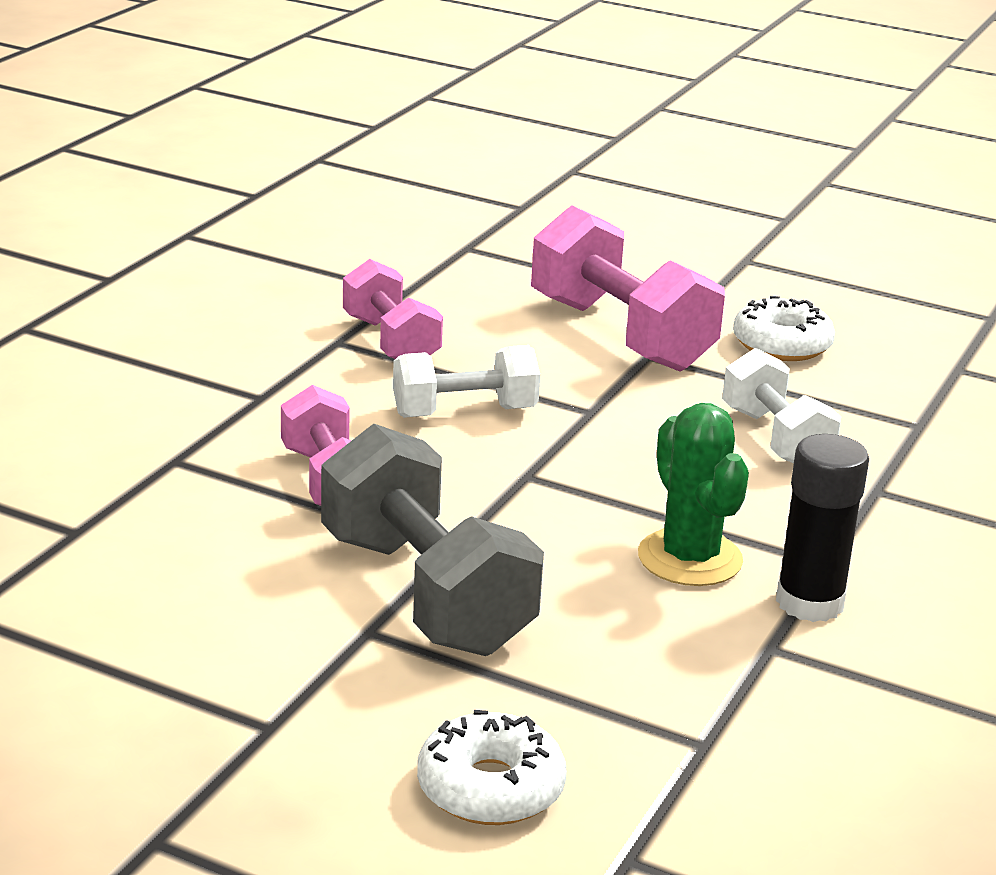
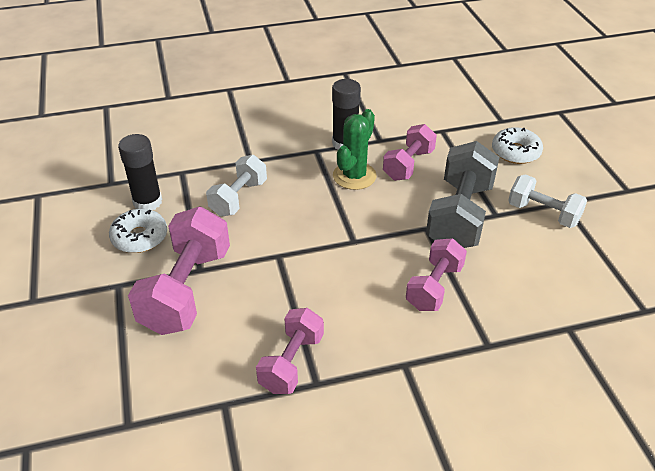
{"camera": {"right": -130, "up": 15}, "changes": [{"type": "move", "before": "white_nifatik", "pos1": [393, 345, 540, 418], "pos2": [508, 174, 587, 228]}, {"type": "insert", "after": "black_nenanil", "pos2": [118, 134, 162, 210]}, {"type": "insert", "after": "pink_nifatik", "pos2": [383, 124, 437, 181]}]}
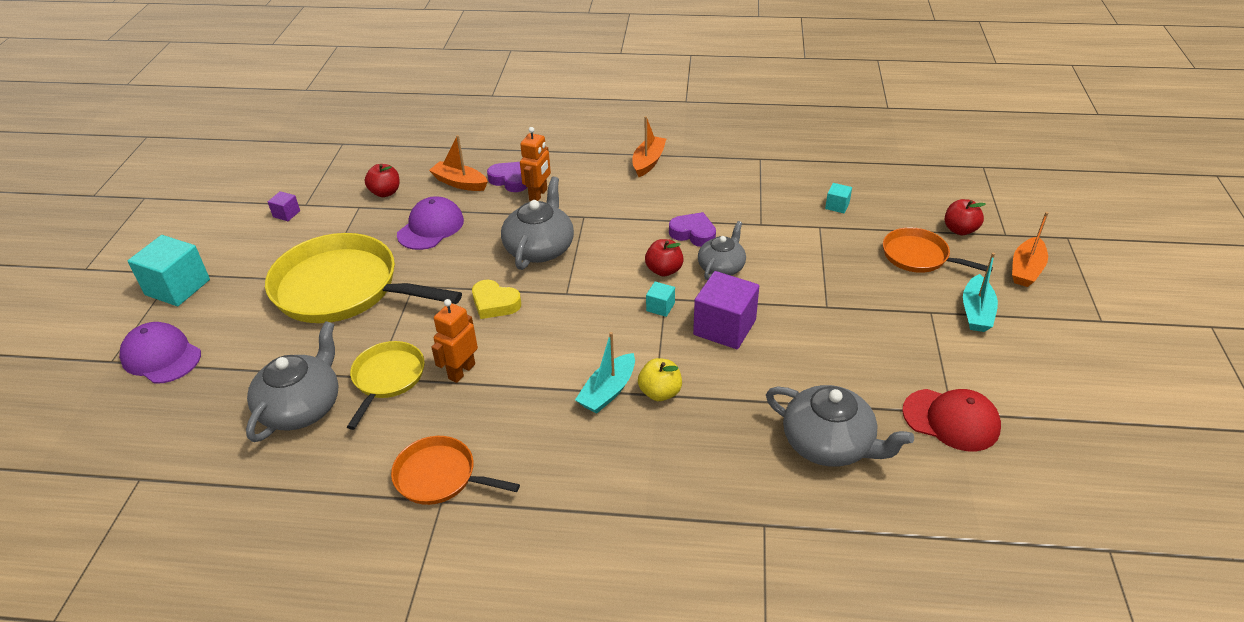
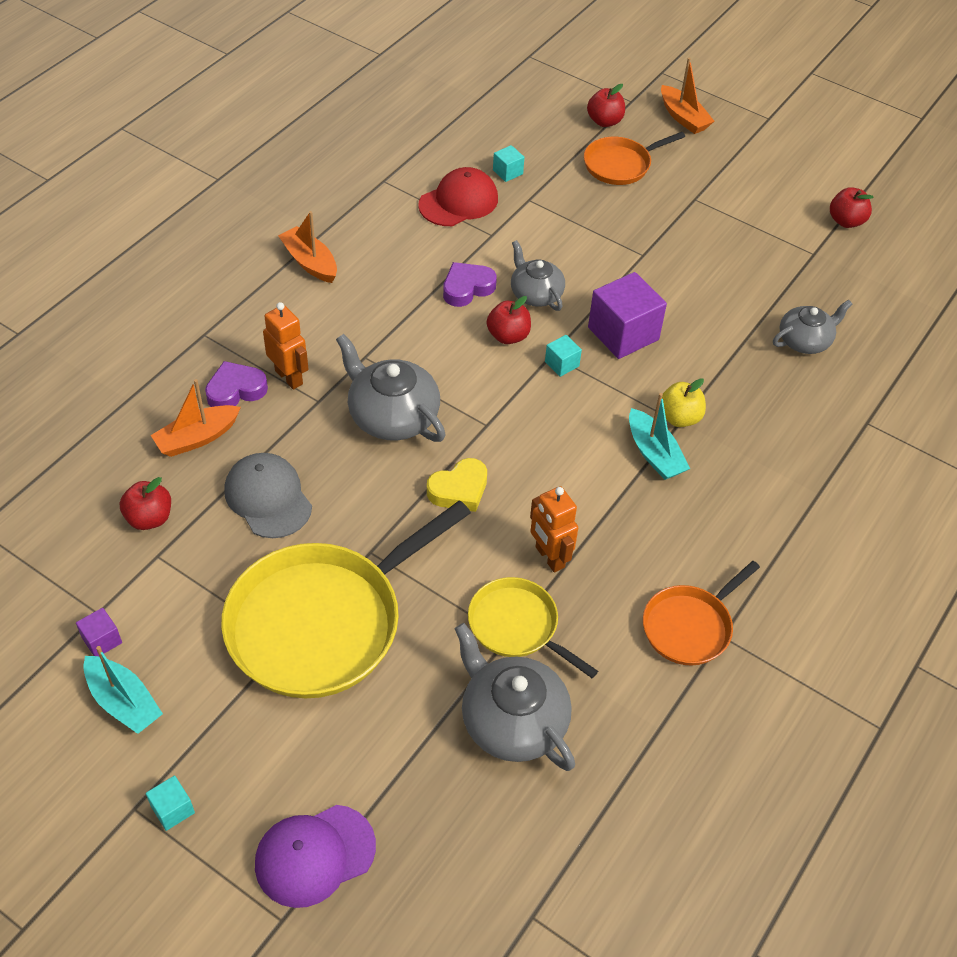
{"camera": {"right": -65, "up": 10}, "changes": [{"type": "resize", "before": "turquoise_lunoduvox", "pos1": [128, 235, 210, 306], "pos2": [146, 775, 195, 831], "scale": 0.47}, {"type": "recolor", "before": "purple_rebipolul", "after": "grey_rebipolul", "pos1": [397, 196, 464, 250], "pos2": [224, 453, 312, 538]}, {"type": "resize", "before": "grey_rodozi", "pos1": [766, 385, 914, 467], "pos2": [773, 300, 852, 354], "scale": 0.65}, {"type": "move", "before": "red_rebipolul", "pos1": [902, 389, 1001, 451], "pos2": [418, 167, 498, 226]}, {"type": "move", "before": "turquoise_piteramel", "pos1": [963, 253, 998, 332], "pos2": [83, 646, 163, 734]}, {"type": "insert", "after": "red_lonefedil", "pos2": [830, 187, 874, 228]}]}
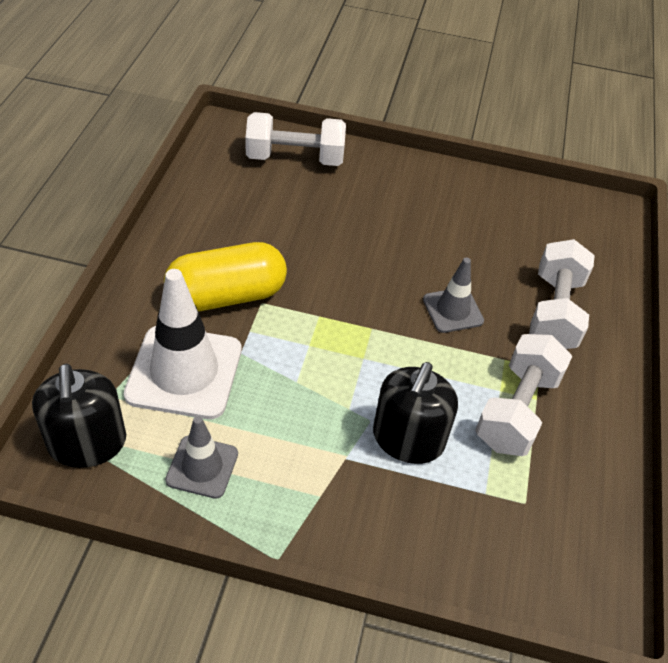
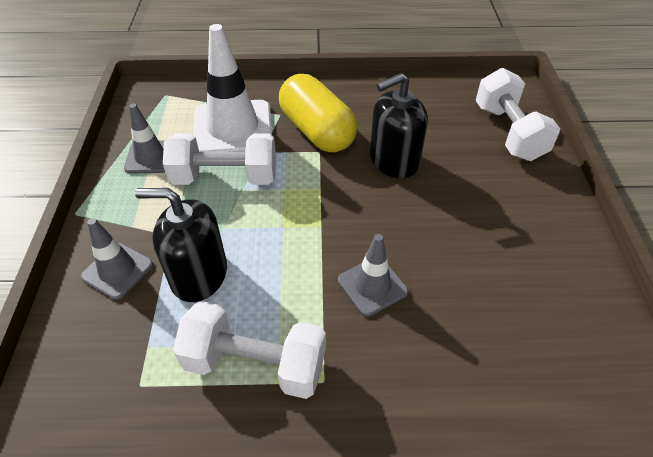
{"camera": {"right": 80, "up": 0}, "changes": [{"type": "move", "before": "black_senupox", "pos1": [32, 364, 126, 468], "pos2": [370, 73, 428, 178]}, {"type": "move", "before": "white_nifatik", "pos1": [529, 239, 595, 349], "pos2": [163, 133, 276, 185]}, {"type": "insert", "after": "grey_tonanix", "pos2": [80, 218, 153, 300]}]}
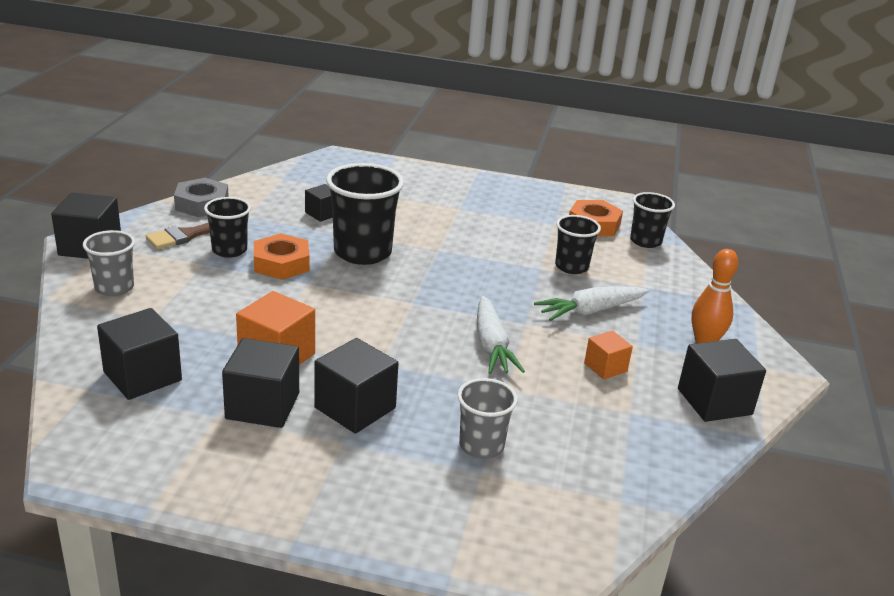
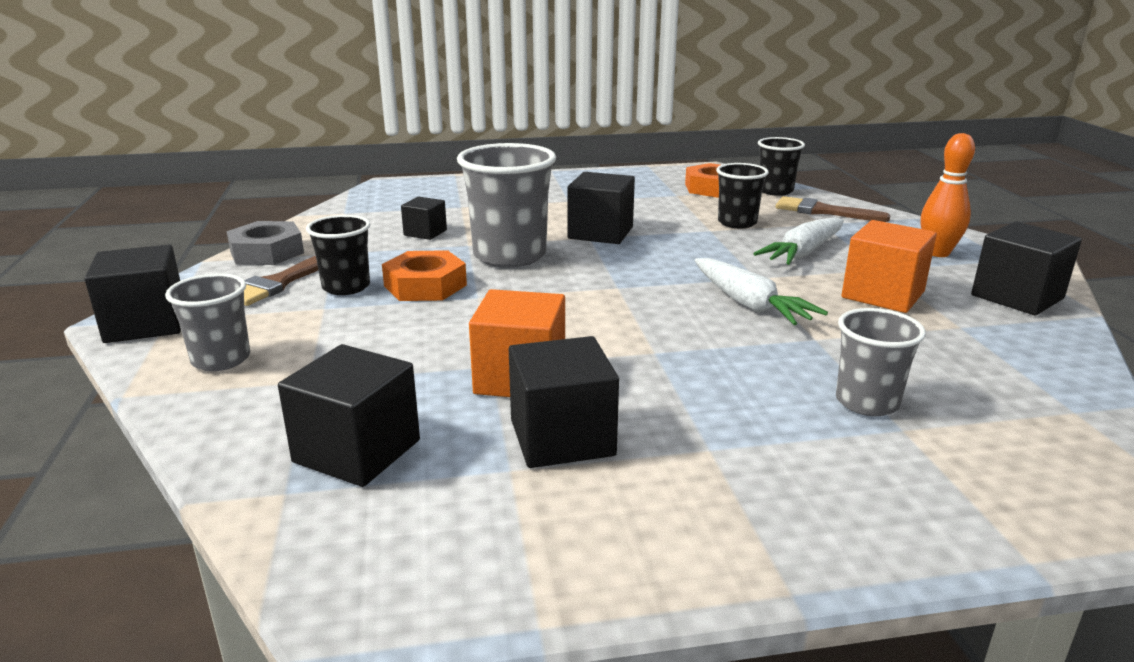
{"camera": {"right": -20, "up": -5}, "changes": [{"type": "move", "before": "black_lunoduvox", "pos1": [314, 338, 398, 434], "pos2": [567, 172, 635, 244]}, {"type": "recolor", "before": "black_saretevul", "after": "grey_saretevul", "pos1": [326, 163, 404, 265], "pos2": [457, 143, 556, 268]}, {"type": "resize", "before": "orange_lunoduvox", "pos1": [584, 331, 633, 380], "pos2": [841, 220, 937, 313], "scale": 1.7}, {"type": "insert", "after": "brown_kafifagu", "pos2": [776, 196, 890, 222]}]}
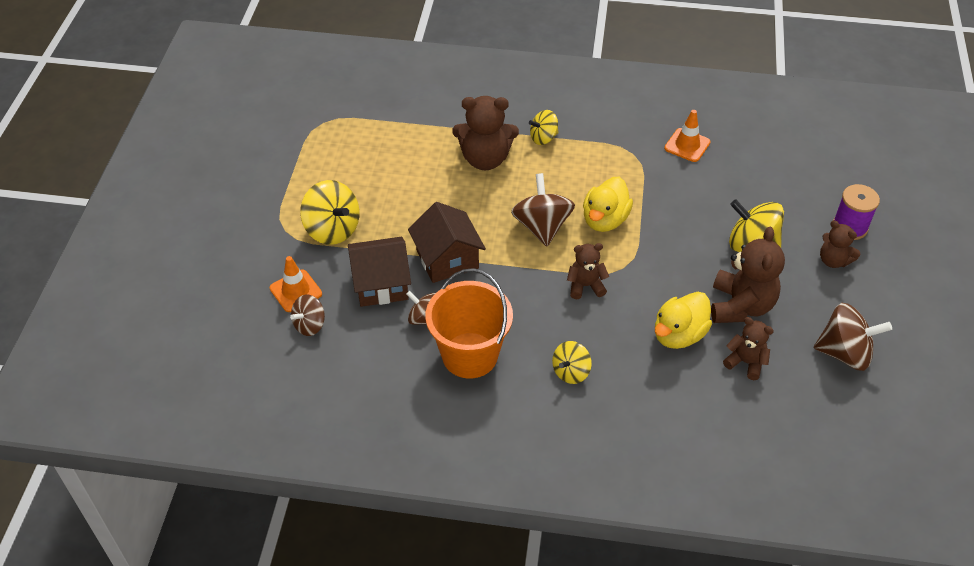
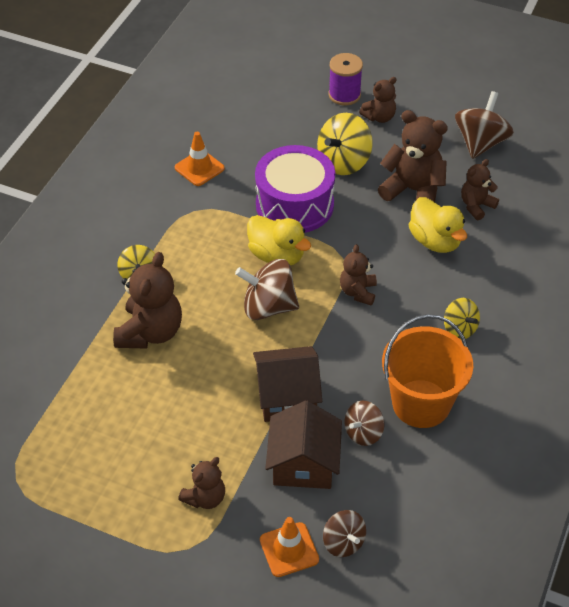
{"camera": {"right": -75, "up": 0}, "changes": [{"type": "replace", "before": "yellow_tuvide", "after": "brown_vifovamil", "pos1": [300, 180, 360, 245], "pos2": [178, 457, 225, 509]}, {"type": "insert", "after": "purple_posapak", "pos2": [255, 145, 335, 233]}]}
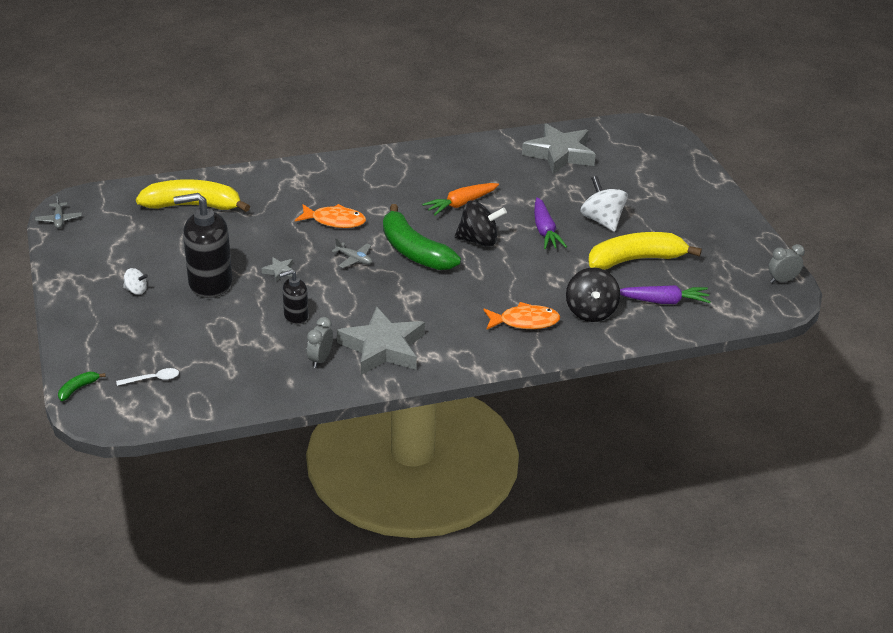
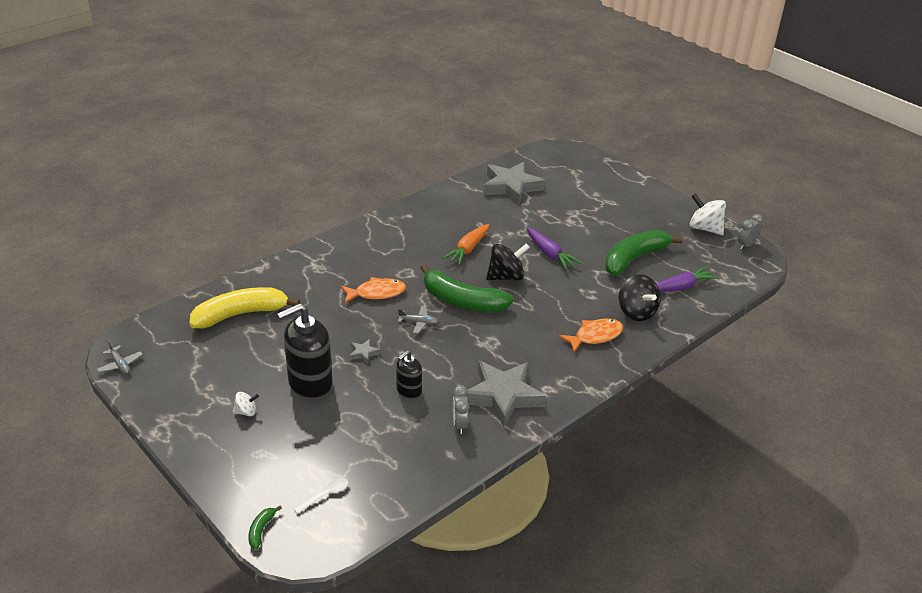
{"camera": {"right": -25, "up": 0}, "changes": [{"type": "move", "before": "white_tuvide", "pos1": [580, 176, 628, 232], "pos2": [690, 193, 726, 235]}, {"type": "recolor", "before": "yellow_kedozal", "after": "green_kedozal", "pos1": [588, 232, 702, 270], "pos2": [605, 230, 683, 275]}]}
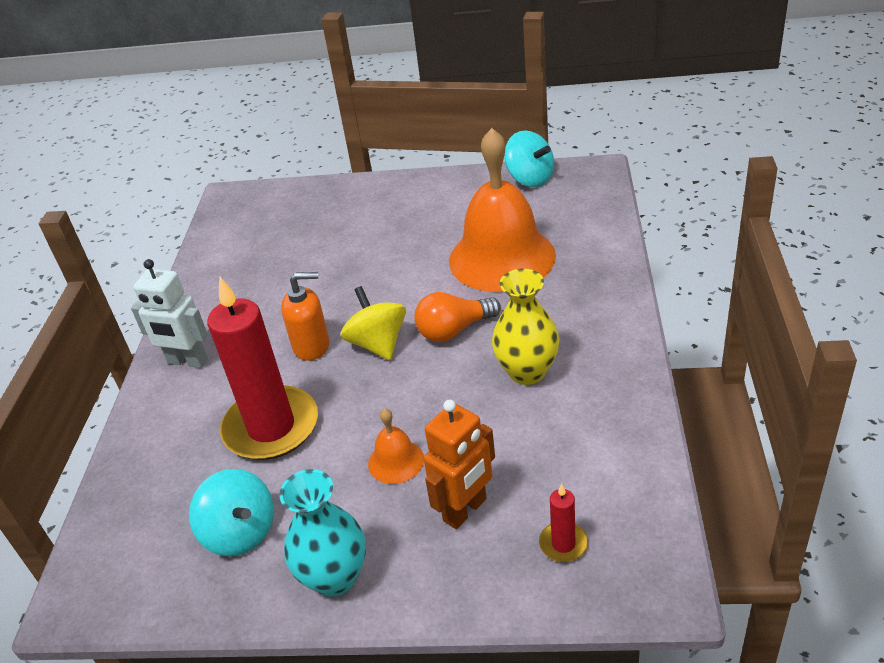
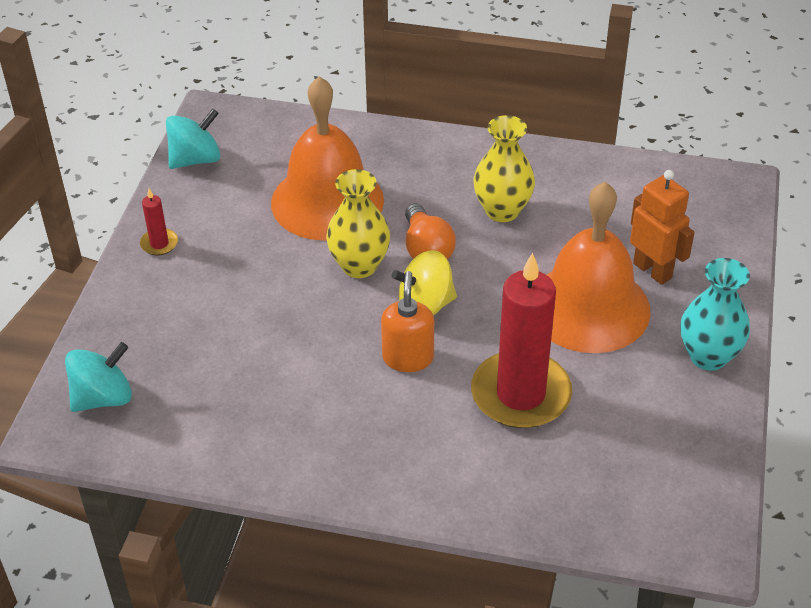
{"camera": {"right": -85, "up": 5}, "changes": [{"type": "delete", "before": "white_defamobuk", "pos1": [131, 259, 208, 368]}, {"type": "move", "before": "turquoise_tuvide", "pos1": [189, 469, 274, 556], "pos2": [65, 342, 132, 412]}, {"type": "resize", "before": "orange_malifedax", "pos1": [368, 408, 424, 484], "pos2": [547, 182, 651, 353], "scale": 2.36}, {"type": "move", "before": "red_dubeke", "pos1": [539, 484, 588, 562], "pos2": [140, 189, 178, 255]}, {"type": "insert", "after": "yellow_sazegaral", "pos2": [326, 169, 390, 278]}]}
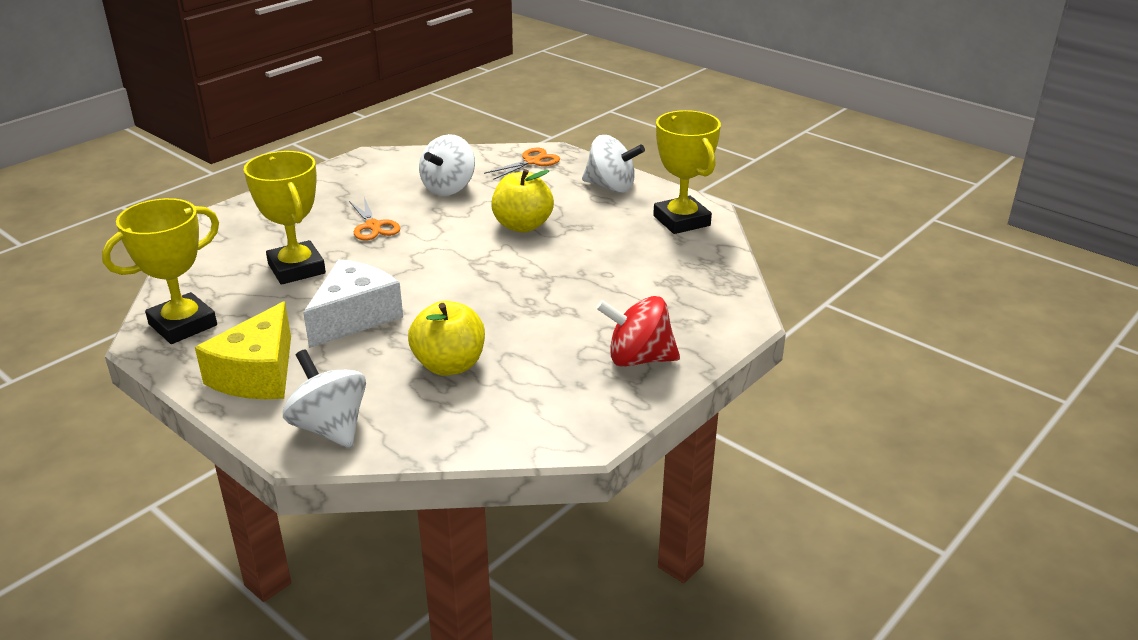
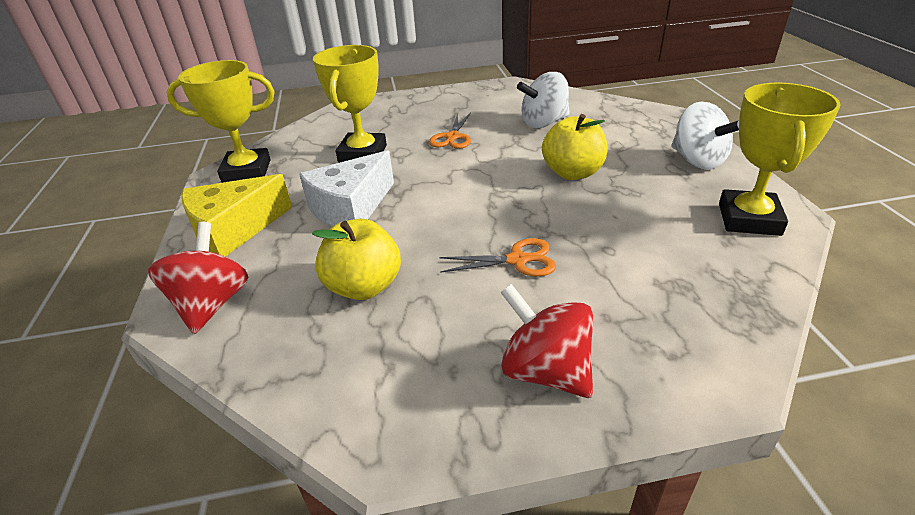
{"camera": {"right": 40, "up": 5}, "changes": [{"type": "recolor", "before": "white_tuvide", "after": "red_tuvide", "pos1": [283, 349, 366, 448], "pos2": [148, 222, 249, 334]}, {"type": "rotate", "before": "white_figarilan", "pos1": [303, 259, 403, 348], "pos2": [299, 150, 394, 227], "turn": 150}, {"type": "move", "before": "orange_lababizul", "pos1": [484, 148, 560, 180], "pos2": [439, 238, 556, 276]}]}
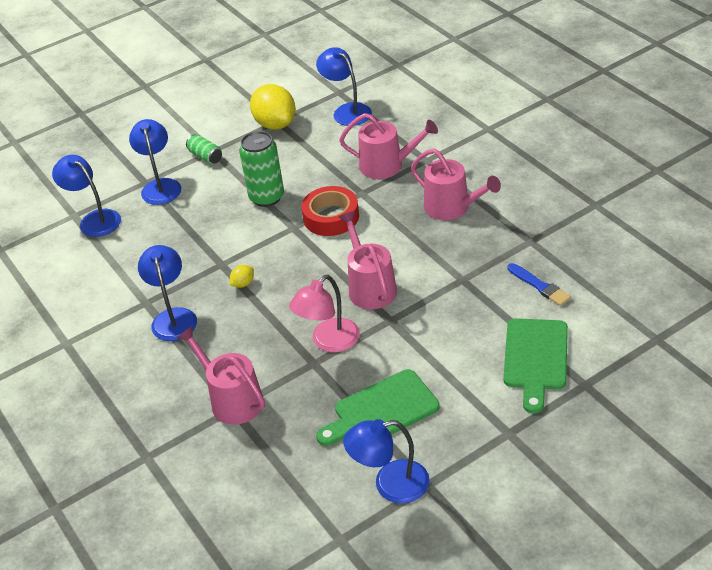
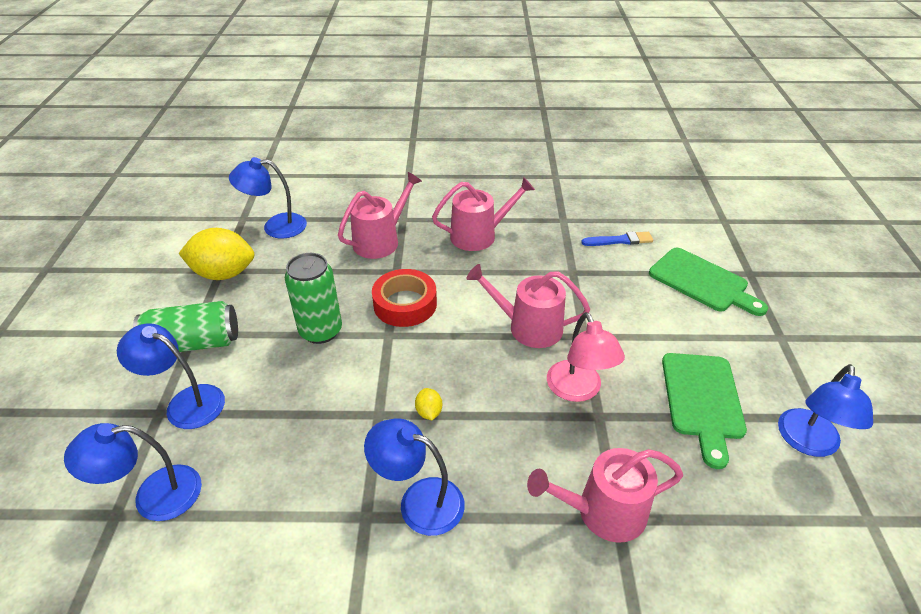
{"camera": {"right": -60, "up": 0}, "changes": [{"type": "resize", "before": "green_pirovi", "pos1": [186, 135, 222, 164], "pos2": [133, 301, 238, 352], "scale": 1.79}]}
